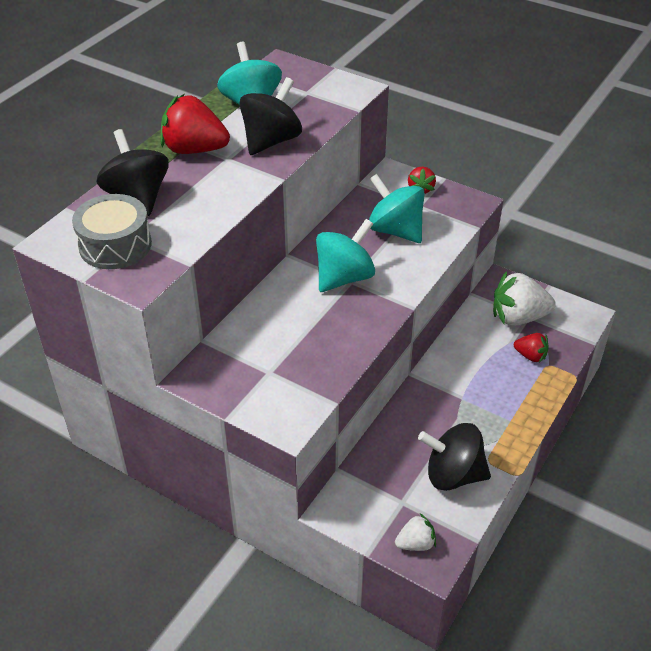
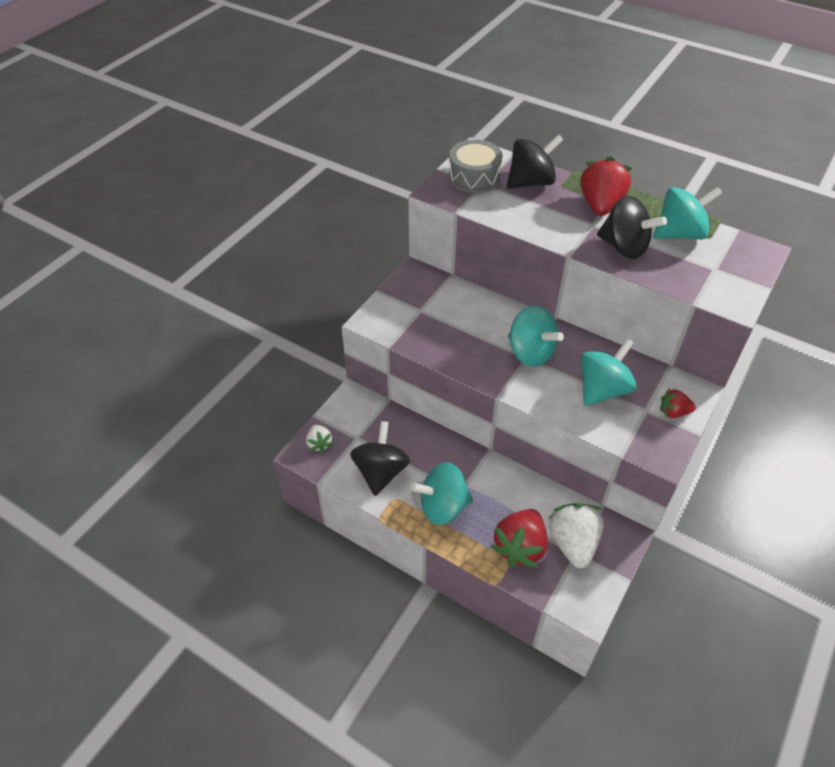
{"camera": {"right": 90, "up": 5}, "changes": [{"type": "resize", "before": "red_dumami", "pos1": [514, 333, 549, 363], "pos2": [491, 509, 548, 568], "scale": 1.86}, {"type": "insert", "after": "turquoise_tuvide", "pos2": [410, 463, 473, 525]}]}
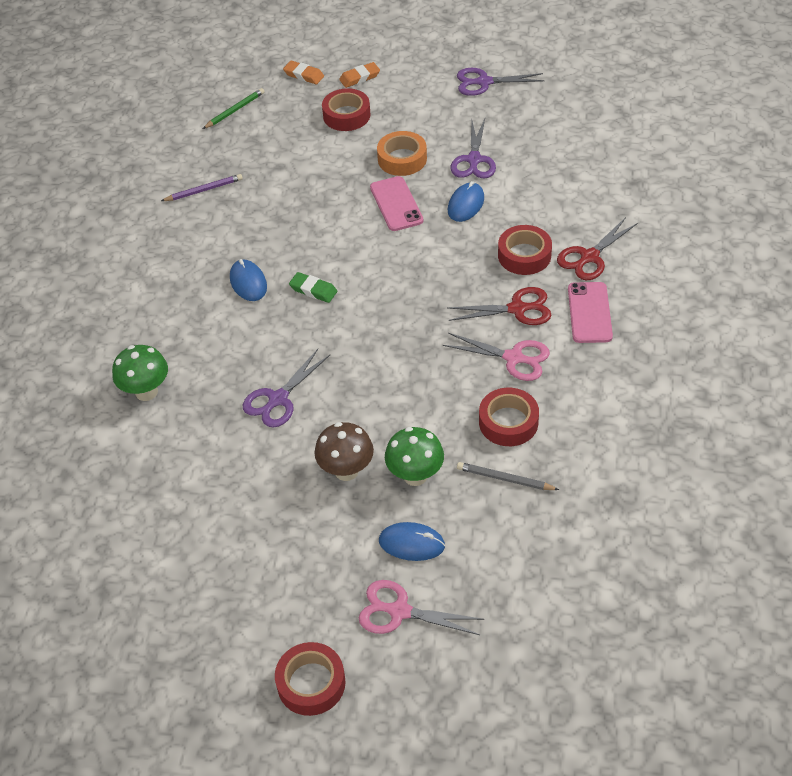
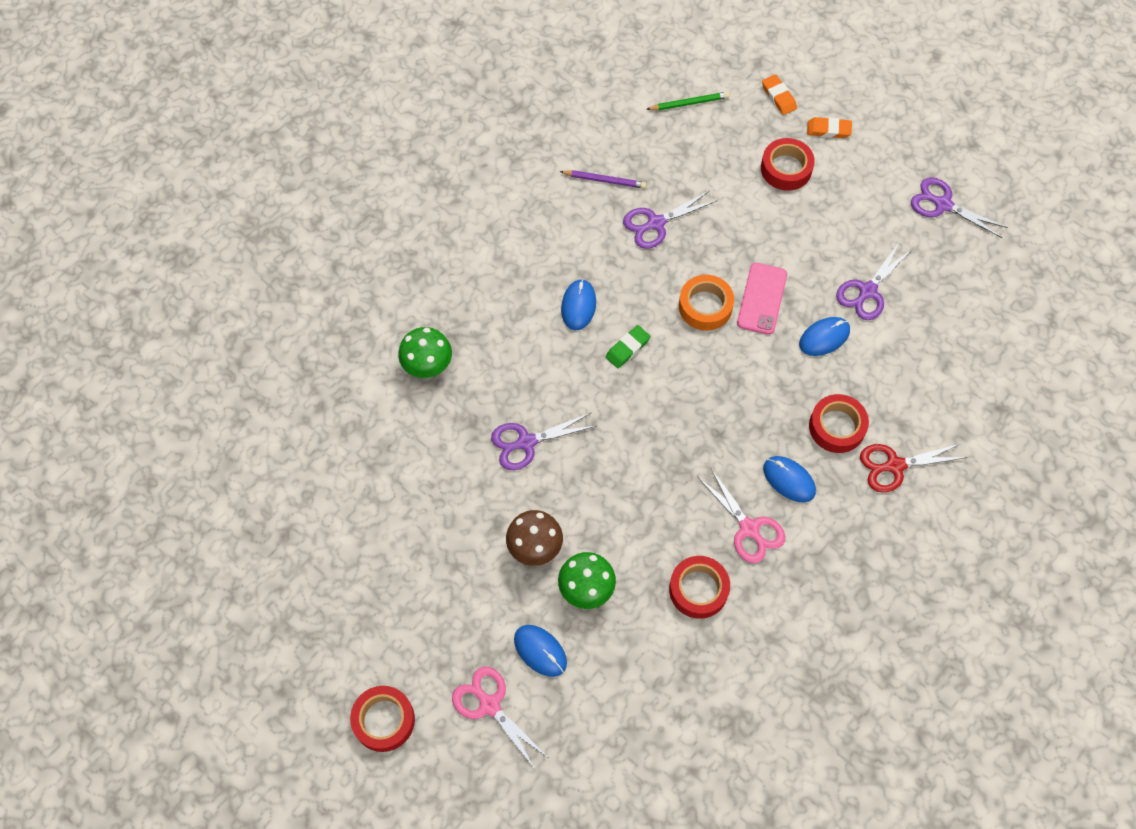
{"camera": {"right": 30, "up": 15}, "changes": [{"type": "rotate", "before": "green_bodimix", "pos1": [289, 272, 337, 303], "pos2": [606, 325, 650, 368], "turn": 75}, {"type": "move", "before": "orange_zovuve", "pos1": [377, 131, 427, 176], "pos2": [679, 275, 734, 331]}, {"type": "replace", "before": "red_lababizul", "after": "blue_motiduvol", "pos1": [448, 287, 551, 325], "pos2": [763, 456, 816, 503]}, {"type": "delete", "before": "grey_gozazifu", "pos1": [457, 462, 559, 490]}, {"type": "delete", "before": "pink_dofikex", "pos1": [568, 282, 613, 343]}, {"type": "insert", "after": "purple_lababizul", "pos2": [623, 190, 716, 249]}]}
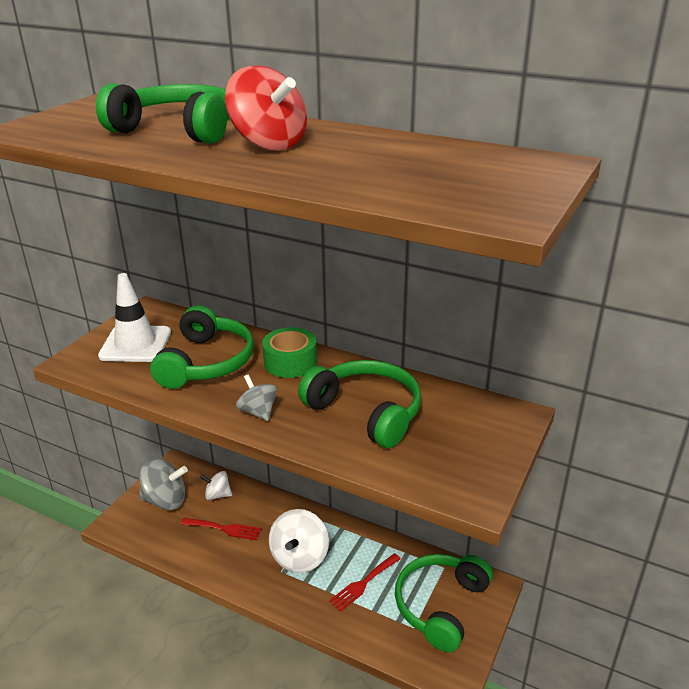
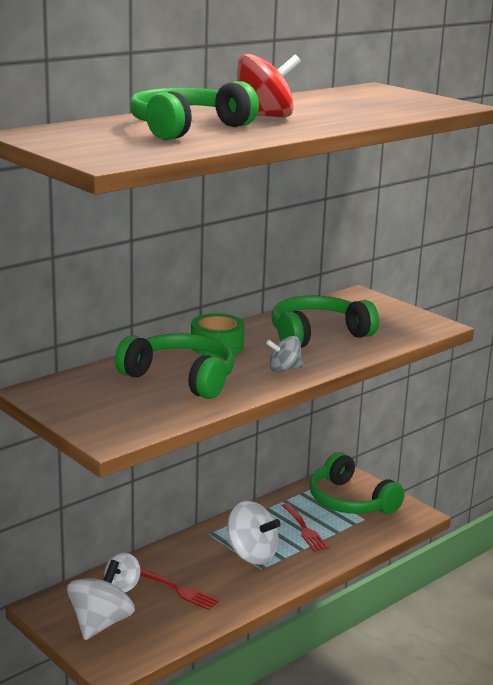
{"camera": {"right": -70, "up": -10}, "changes": [{"type": "delete", "before": "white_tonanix", "pos1": [98, 273, 171, 362]}, {"type": "recolor", "before": "grey_tuvide", "after": "white_tuvide", "pos1": [139, 458, 188, 510], "pos2": [67, 560, 135, 640]}, {"type": "rotate", "before": "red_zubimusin", "pos1": [181, 518, 261, 540], "pos2": [140, 568, 219, 610], "turn": 90}]}
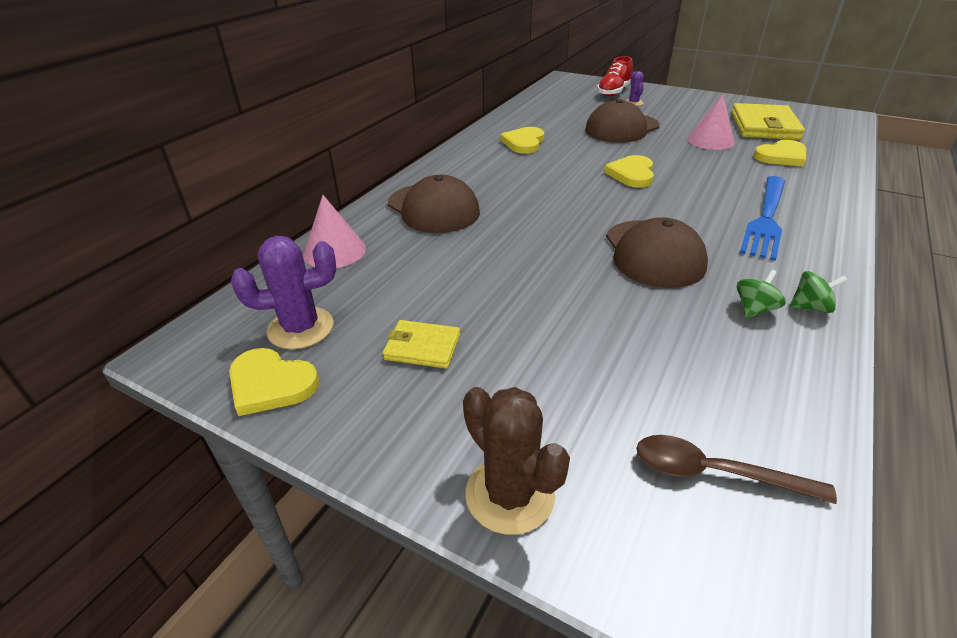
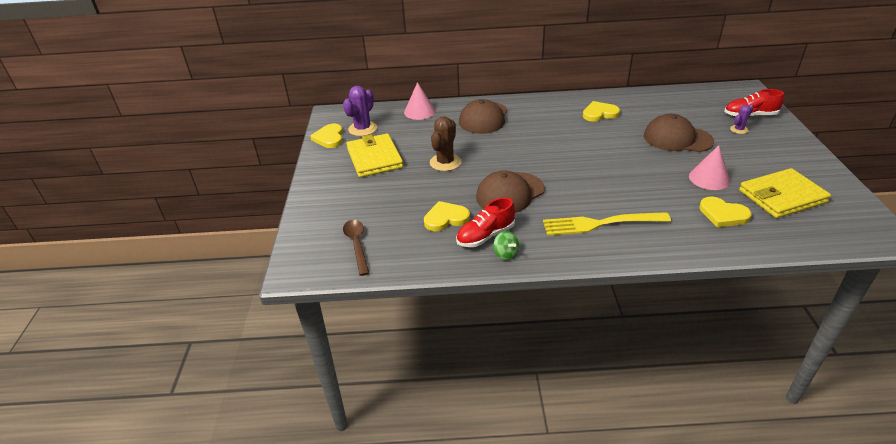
{"camera": {"right": 60, "up": 0}, "changes": [{"type": "rotate", "before": "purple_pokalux", "pos1": [231, 236, 336, 349], "pos2": [343, 86, 377, 136], "turn": 75}, {"type": "resize", "before": "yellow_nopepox", "pos1": [383, 320, 460, 369], "pos2": [346, 133, 403, 177], "scale": 1.88}, {"type": "move", "before": "brown_pokalux", "pos1": [463, 387, 570, 535], "pos2": [430, 116, 461, 171]}, {"type": "move", "before": "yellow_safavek", "pos1": [604, 155, 654, 187], "pos2": [424, 201, 470, 231]}, {"type": "replace", "before": "green_tuvide", "after": "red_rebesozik", "pos1": [737, 270, 785, 318], "pos2": [456, 198, 515, 247]}, {"type": "recolor", "before": "blue_zubimusin", "after": "yellow_zubimusin", "pos1": [740, 176, 785, 261], "pos2": [543, 212, 671, 236]}]}
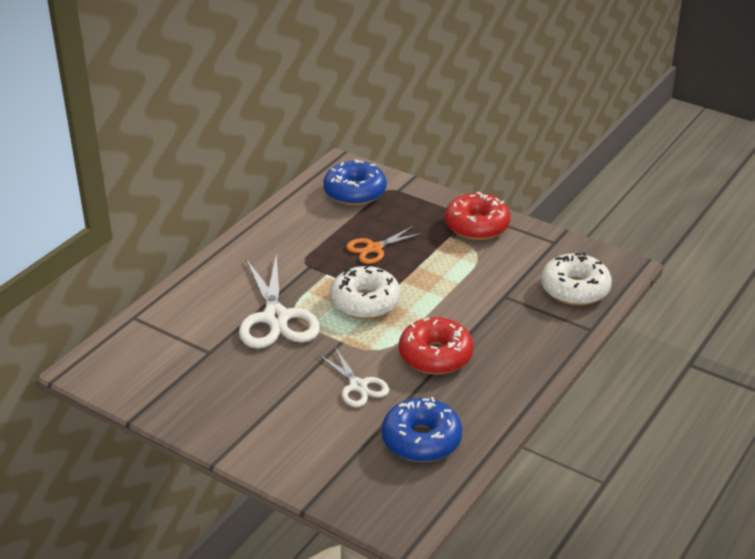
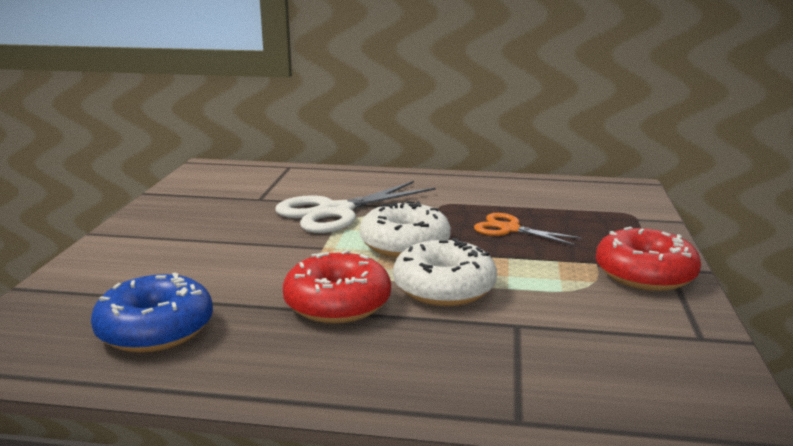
{"camera": {"right": 65, "up": -15}, "changes": [{"type": "delete", "before": "white_lababizul", "pos1": [318, 347, 389, 407]}, {"type": "delete", "before": "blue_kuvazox", "pos1": [323, 159, 387, 206]}, {"type": "move", "before": "white_kuvazox", "pos1": [541, 252, 612, 306], "pos2": [393, 238, 497, 306]}]}
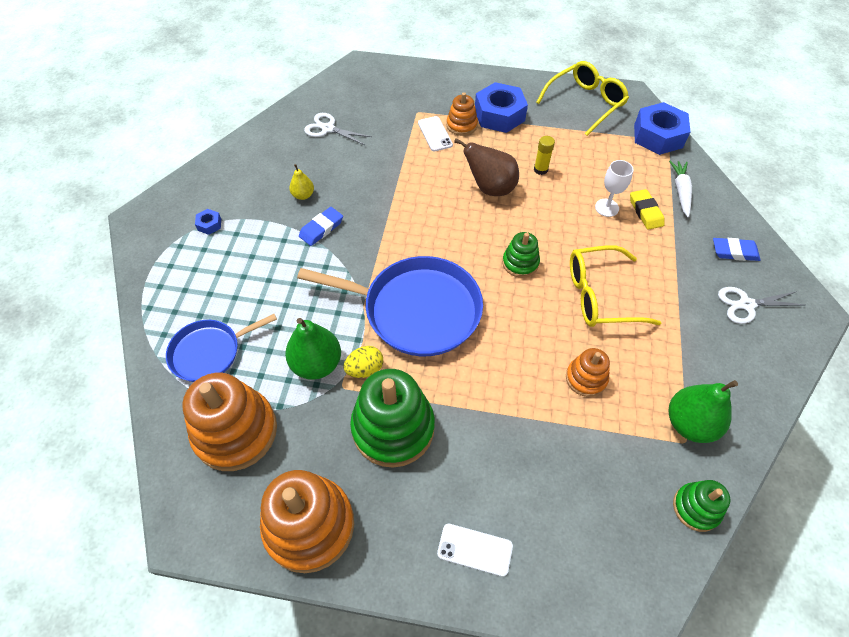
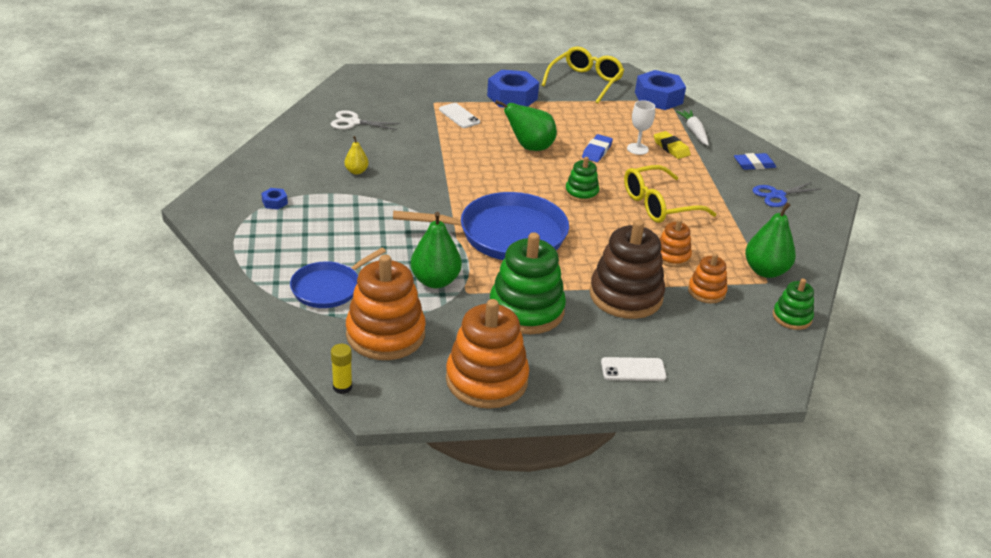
{"camera": {"right": -20, "up": -20}, "changes": [{"type": "move", "before": "blue_bodimix", "pos1": [299, 207, 343, 246], "pos2": [582, 134, 613, 162]}, {"type": "delete", "before": "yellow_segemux", "pos1": [343, 346, 383, 378]}, {"type": "move", "before": "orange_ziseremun", "pos1": [447, 92, 478, 136], "pos2": [688, 253, 727, 303]}, {"type": "recolor", "before": "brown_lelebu", "after": "green_lelebu", "pos1": [454, 138, 519, 196], "pos2": [495, 100, 557, 151]}, {"type": "move", "before": "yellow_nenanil", "pos1": [534, 136, 555, 175], "pos2": [331, 344, 352, 394]}, {"type": "recolor", "before": "white_lababizul", "after": "blue_lababizul", "pos1": [718, 287, 803, 324], "pos2": [753, 182, 821, 207]}, {"type": "insert", "after": "brown_ziseremun", "pos2": [589, 219, 665, 319]}]}
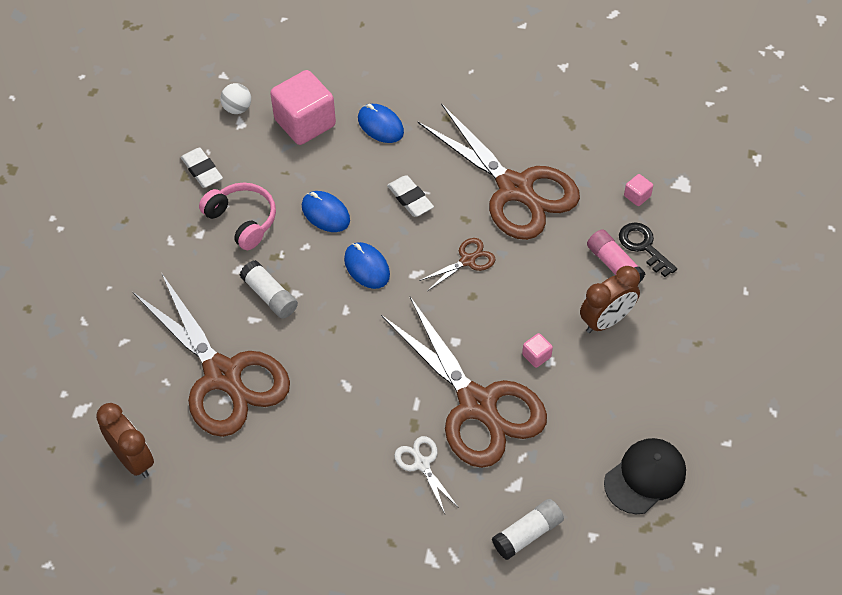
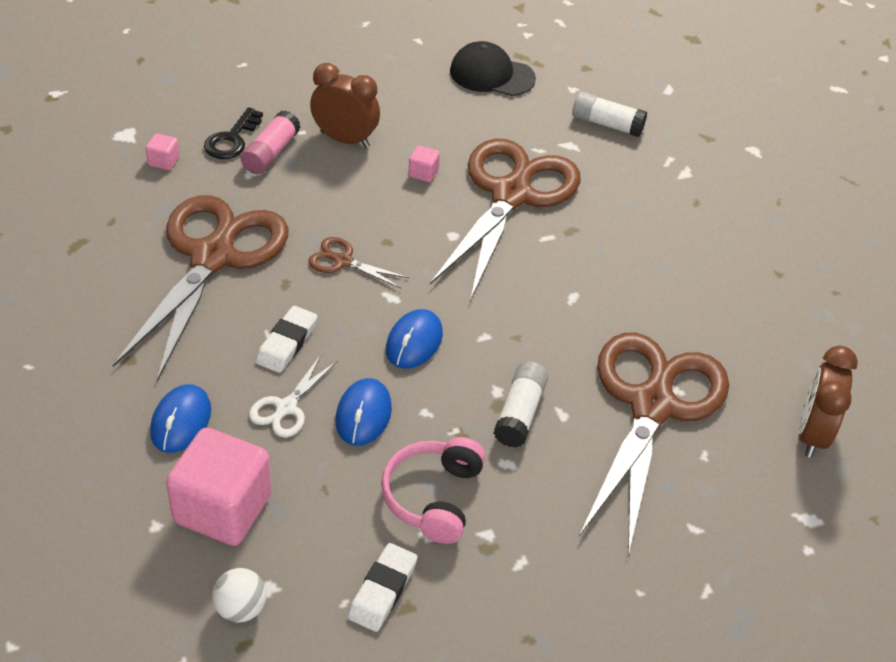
{"camera": {"right": -125, "up": -10}, "changes": [{"type": "move", "before": "white_lababizul", "pos1": [394, 436, 459, 514], "pos2": [249, 355, 337, 438]}]}
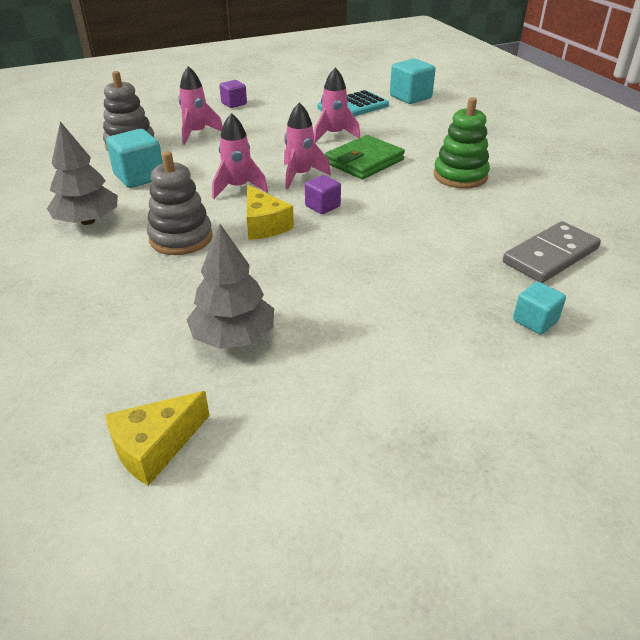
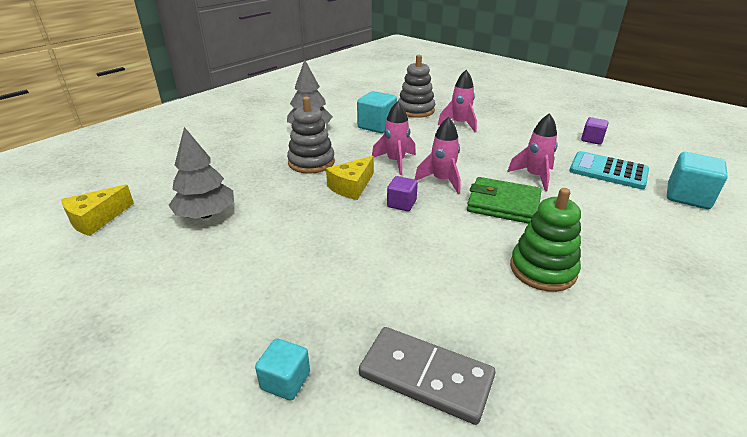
{"camera": {"right": 65, "up": -5}, "changes": [{"type": "rotate", "before": "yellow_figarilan", "pos1": [105, 391, 210, 486], "pos2": [61, 184, 134, 236], "turn": -75}, {"type": "move", "before": "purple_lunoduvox", "pos1": [219, 80, 247, 108], "pos2": [581, 117, 609, 145]}]}
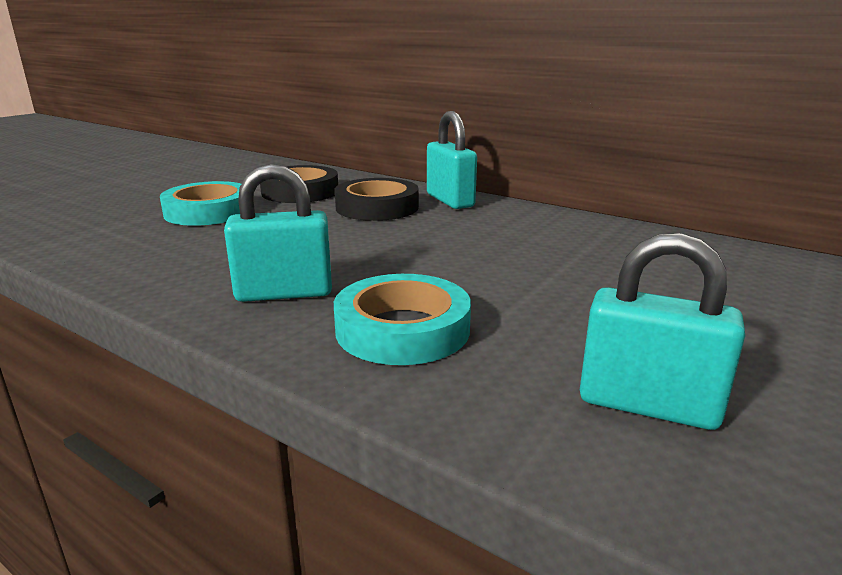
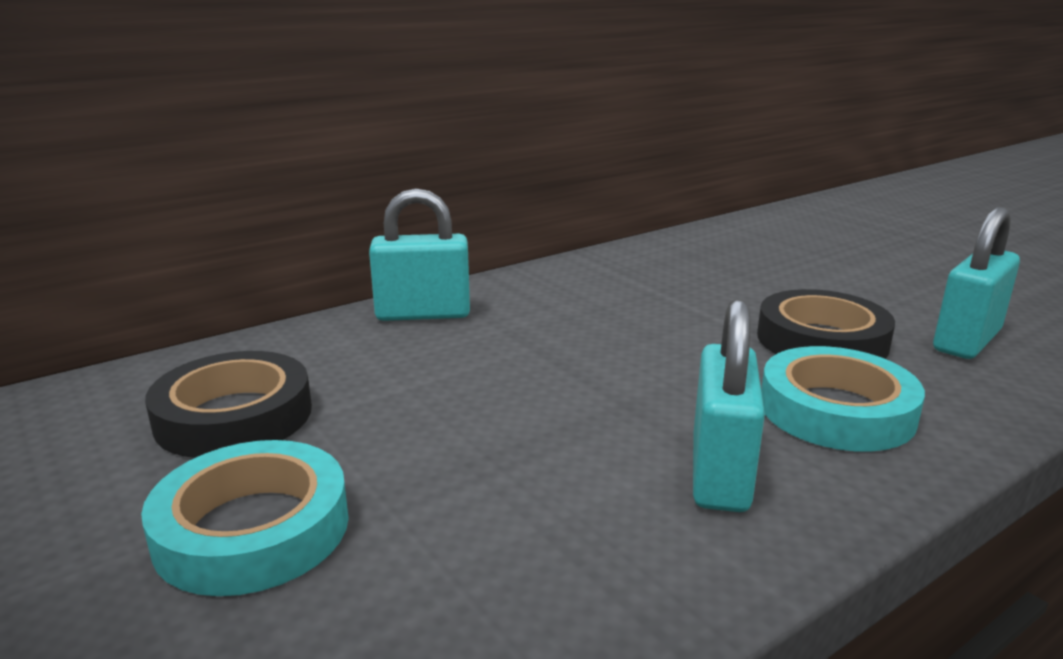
{"camera": {"right": -70, "up": 0}, "changes": [{"type": "move", "before": "black_zovuve", "pos1": [335, 178, 419, 221], "pos2": [757, 289, 895, 359]}]}
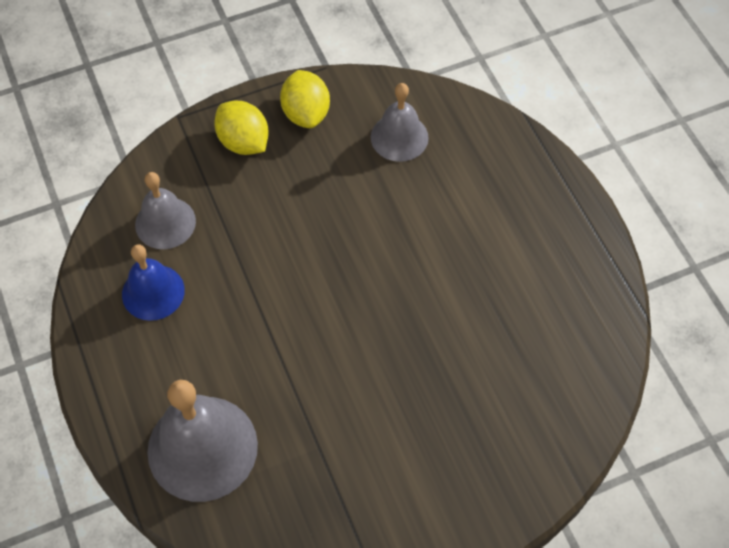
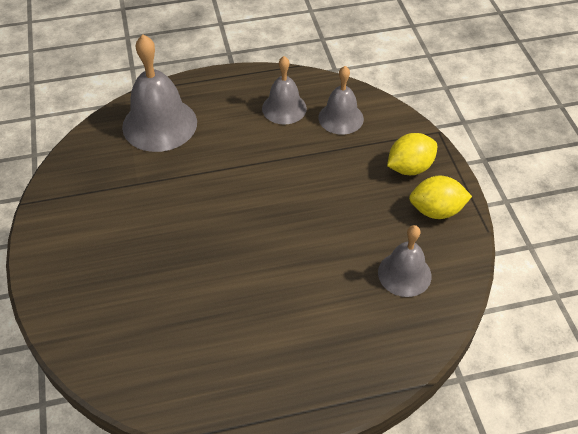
{"camera": {"right": 100, "up": -10}, "changes": [{"type": "recolor", "before": "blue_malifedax", "after": "grey_malifedax", "pos1": [122, 244, 185, 321], "pos2": [262, 56, 307, 124]}]}
